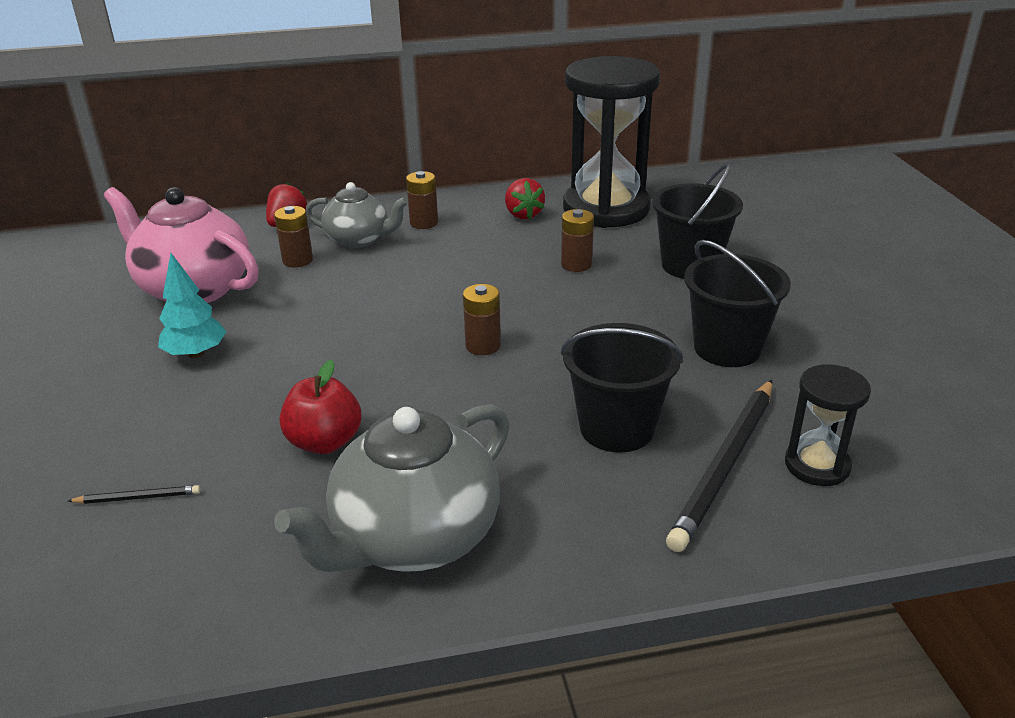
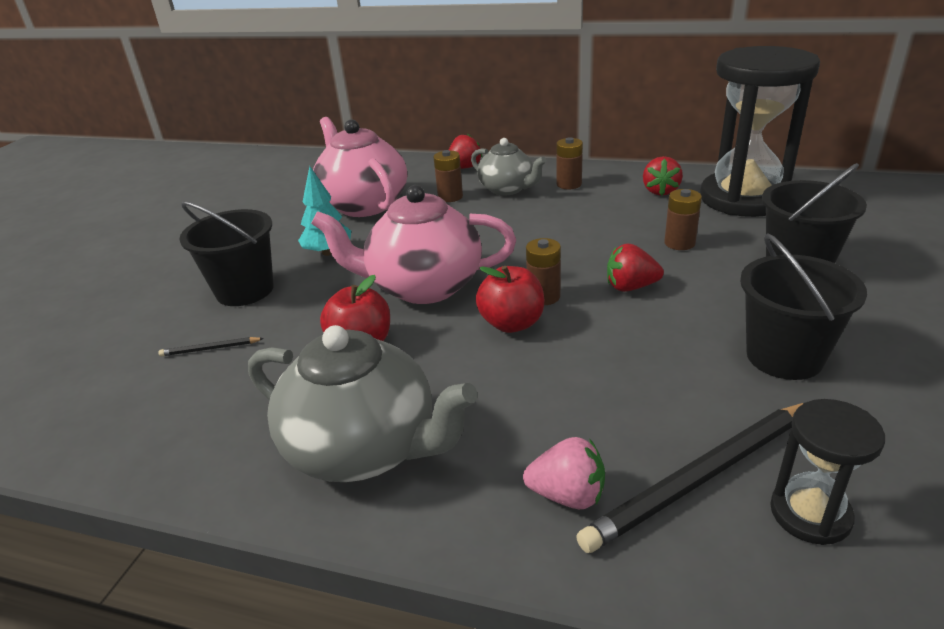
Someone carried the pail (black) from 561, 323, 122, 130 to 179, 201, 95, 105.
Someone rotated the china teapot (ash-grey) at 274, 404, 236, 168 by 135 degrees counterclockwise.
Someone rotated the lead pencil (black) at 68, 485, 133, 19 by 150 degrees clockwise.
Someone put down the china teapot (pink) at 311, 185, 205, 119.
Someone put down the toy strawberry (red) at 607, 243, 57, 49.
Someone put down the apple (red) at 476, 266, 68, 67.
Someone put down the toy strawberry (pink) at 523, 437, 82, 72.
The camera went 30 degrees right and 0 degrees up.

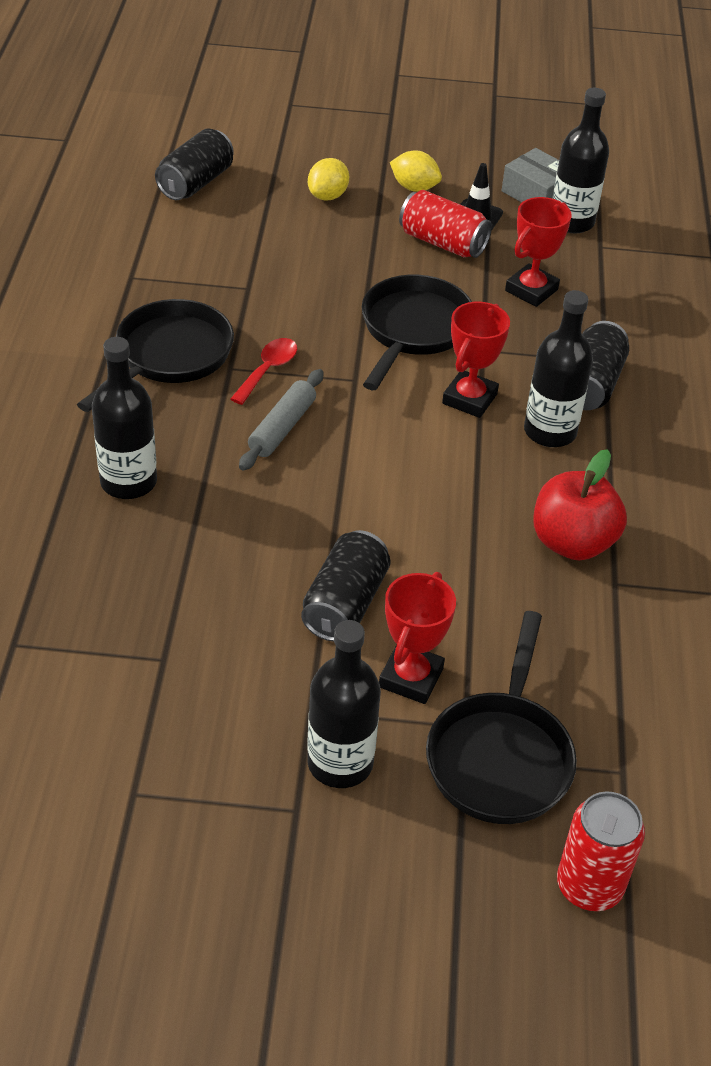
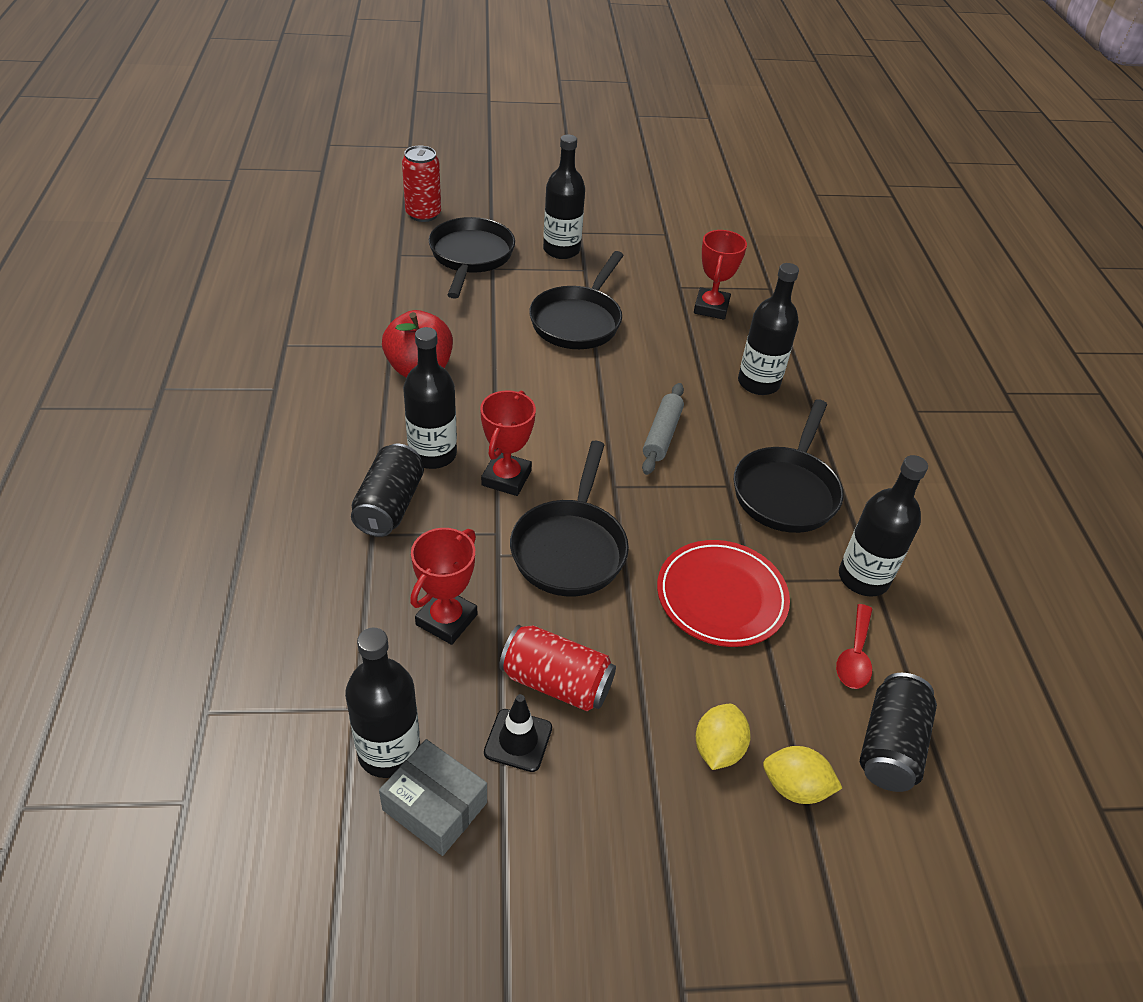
Someone carried the citrus fruit (yellow) from 390, 150, 52, 42 to 763, 746, 79, 58.
Someone carried the teaspoon (red) from 230, 338, 67, 67 to 836, 604, 36, 85.
Someone swapped the soda can (black) at 301, 530, 90, 111 for the pan (black) at 529, 251, 95, 98.
Someone carried the trophy (red) from 379, 572, 77, 132 to 694, 230, 53, 90.
Someone put down the drink bottle (black) at 839, 455, 89, 142.
Someone put down the plate (red) at 657, 540, 133, 107.
The camera went 170 degrees right and 0 degrees up.

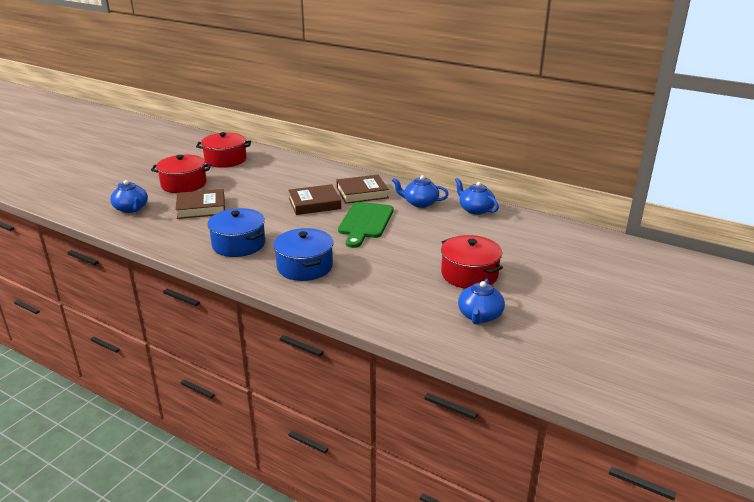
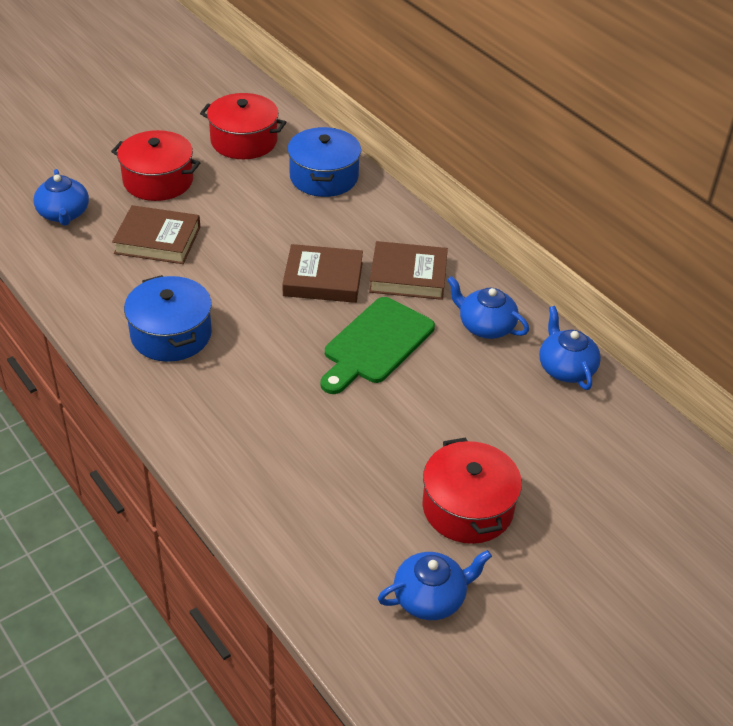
Someone carried the stockpot (royal blue) from 273, 228, 60, 53 to 287, 127, 74, 70.
Someone rotated the china teapot (royal blue) at 458, 279, 47, 46 by 150 degrees counterclockwise.
The camera went 20 degrees right and 15 degrees up.

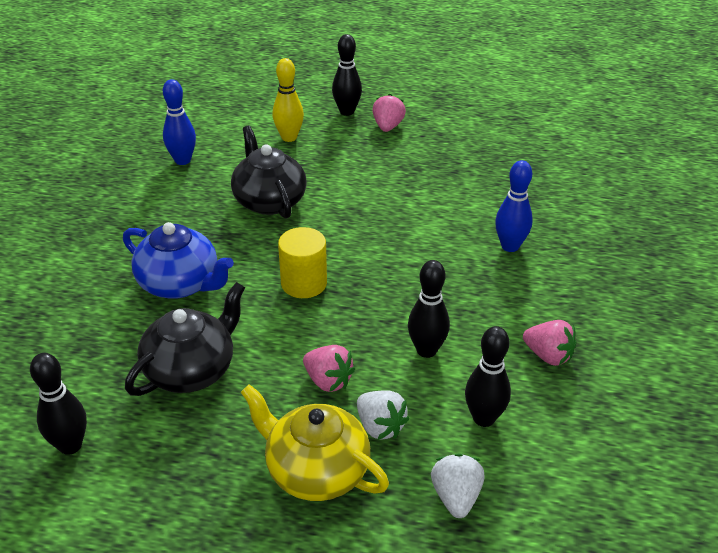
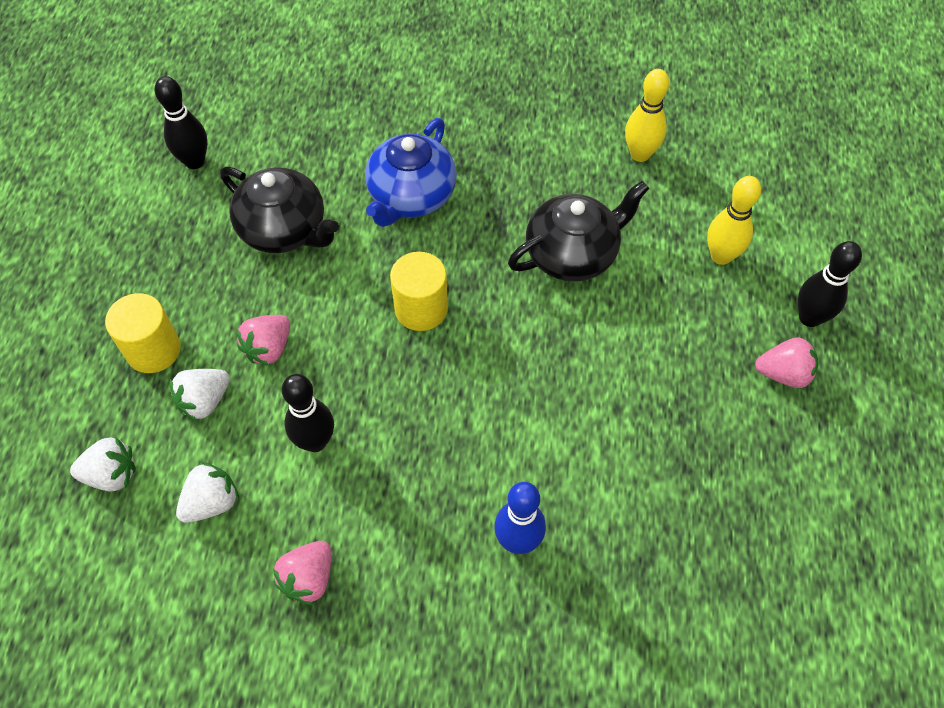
Someone repainted the bowling pin (royal blue) at 163, 79, 33, 86, which became the bowling pin (yellow) at 625, 69, 45, 93.
Someone swapped the bowling pin (black) at 465, 326, 46, 101 for the toy strawberry (white) at 176, 462, 63, 61.
Someone swapped the china teapot (yellow) at 241, 384, 148, 117 for the solid cylinder (yellow) at 105, 293, 76, 80.
The camera went 85 degrees right and 20 degrees up.

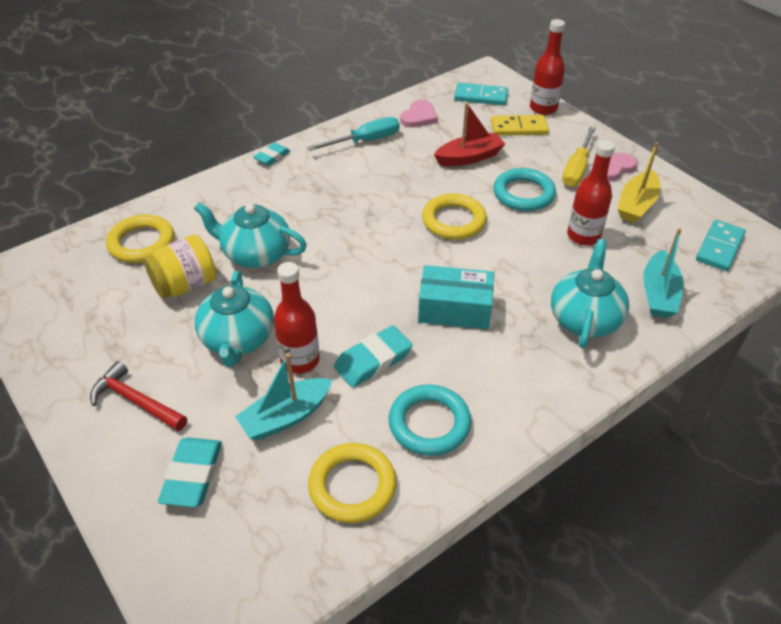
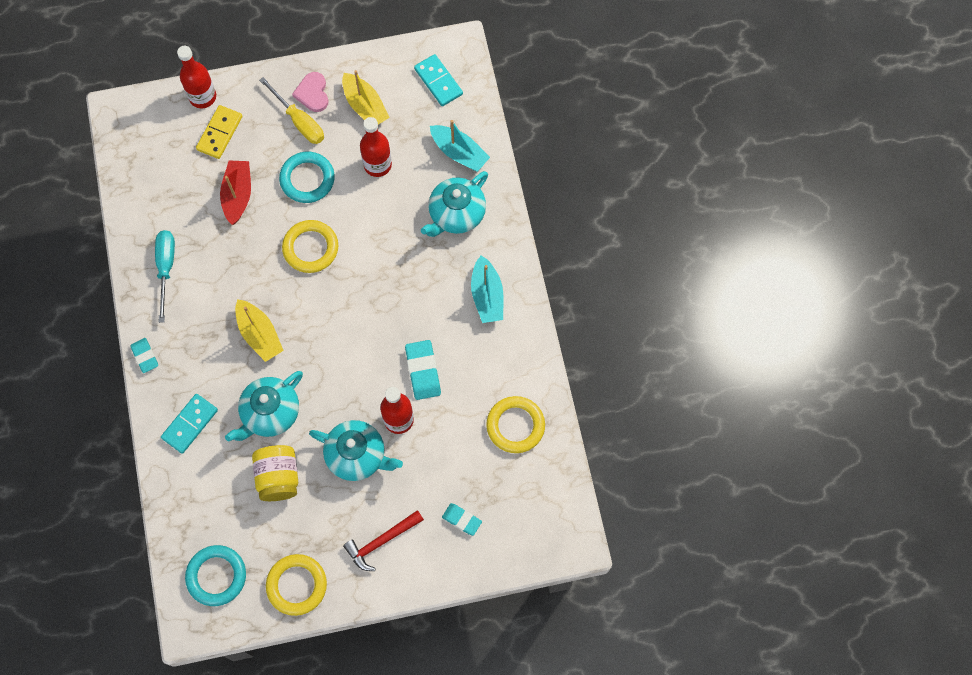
Someone carried the domino piece (teal) from 454, 83, 54, 23 to 161, 394, 57, 60.
Someone took away the love heart (pink) at 400, 100, 38, 27.
Someone carried the hoop (yellow) from 106, 215, 68, 48 to 266, 554, 61, 62.
Someone rotated the china teapot (teal) at 551, 239, 78, 109 by 90 degrees counterclockwise.
Someone took away the package (teal) at 418, 265, 76, 64.
Someone carried the toy boat (teal) from 235, 353, 97, 88 to 471, 255, 32, 68.
Someone carried the hoop (teal) from 388, 384, 83, 72 to 185, 545, 61, 61.
Someone scaled the pencil eraser (teal) at 158, 437, 64, 70 by 0.65.
Someone put down the toy boat (yellow) at 235, 299, 49, 63.
The camera went 65 degrees left and 25 degrees up.

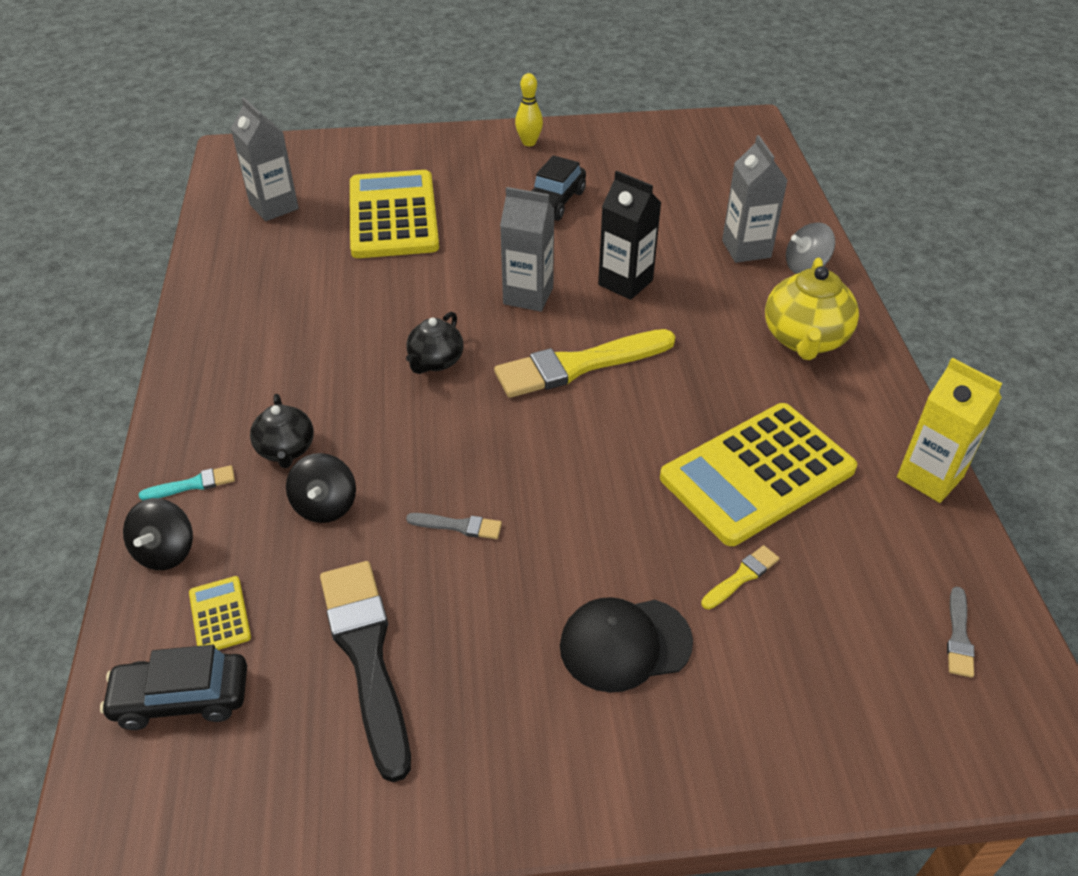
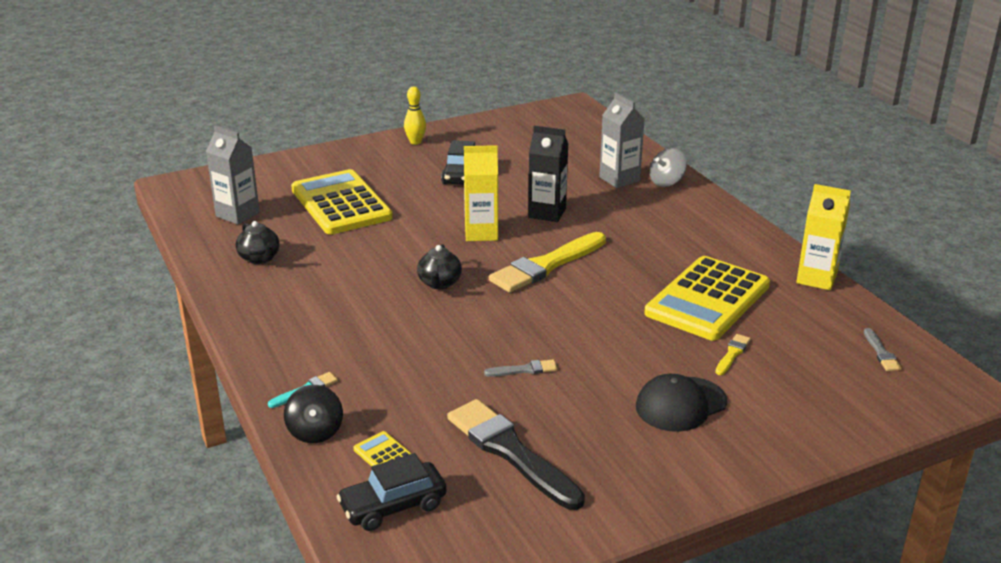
Someone repainted the carton (ash-grey) at 500, 187, 55, 125, which became the carton (yellow) at 464, 145, 34, 96.
Someone took away the china teapot (yellow) at 765, 258, 94, 102.
Someone carried the china teapot (black) from 250, 394, 64, 74 to 236, 221, 44, 43.
Someone took away the whirligig (black) at 286, 453, 70, 70.
The camera went 20 degrees left and 15 degrees down.

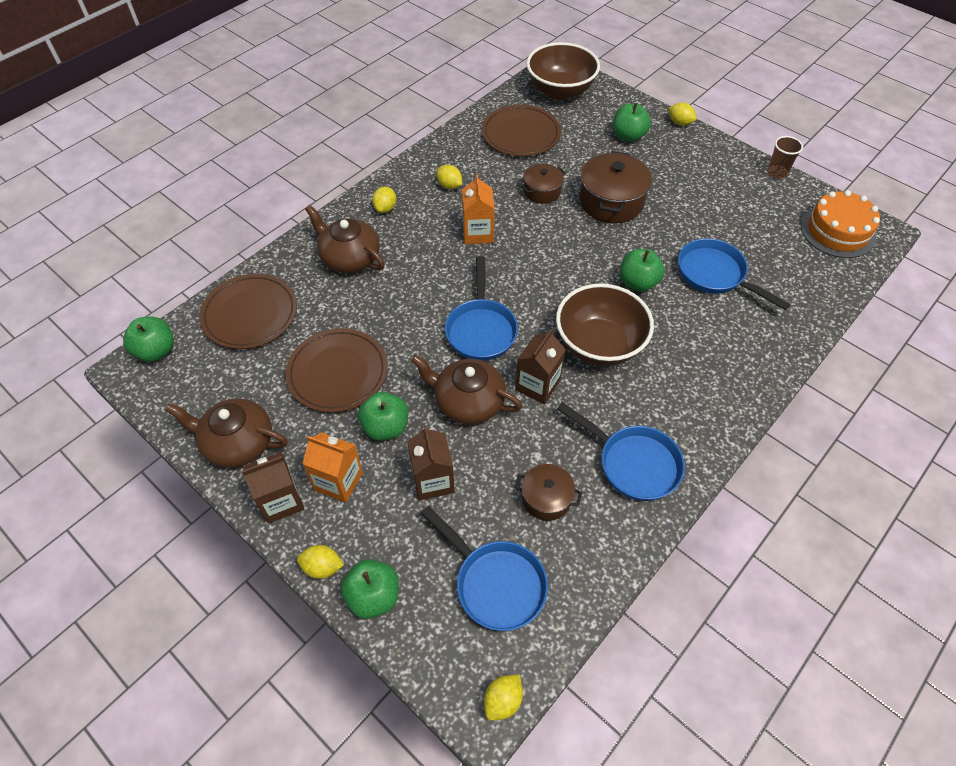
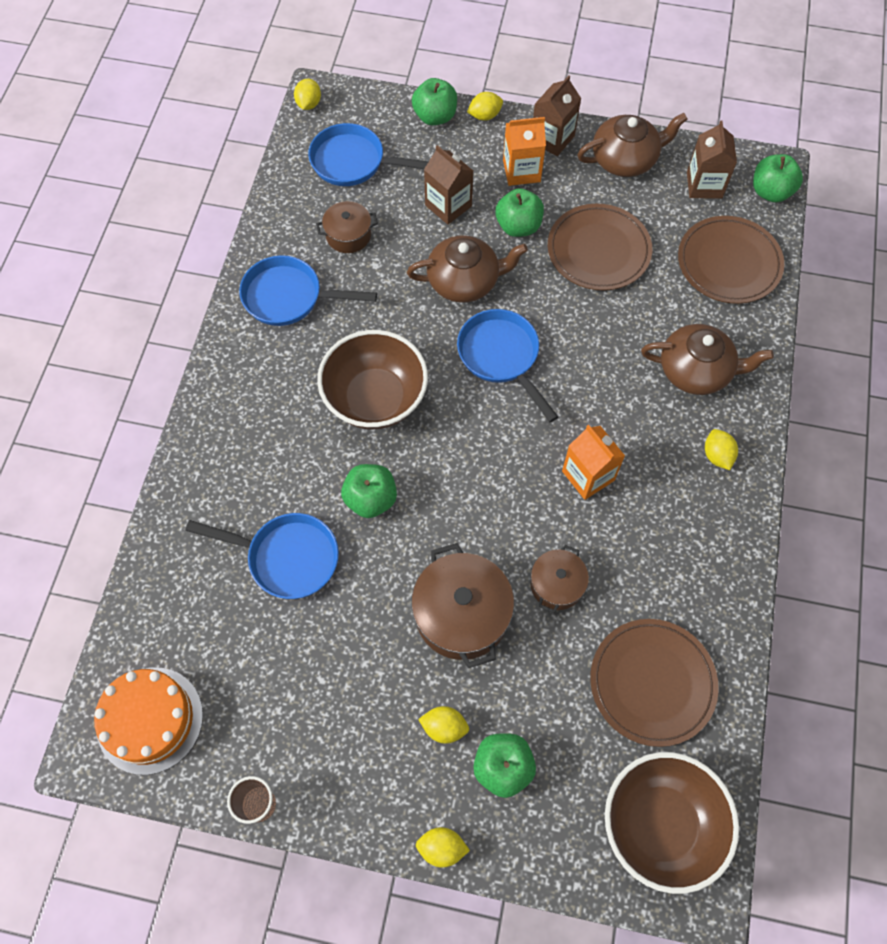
Someone carried the citrus fruit (yellow) from 436, 165, 26, 24 to 418, 706, 51, 38.
Someone carried the carton (russet) from 515, 329, 51, 75 to 687, 120, 50, 79.
The camera went 150 degrees right and 10 degrees up.

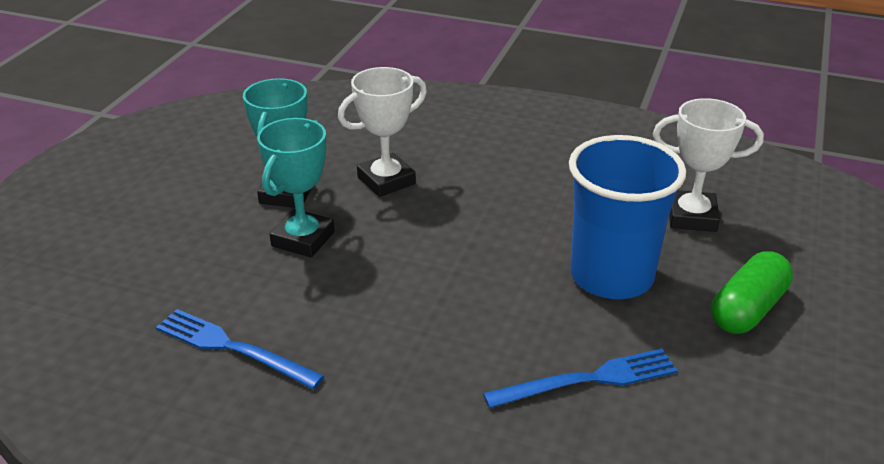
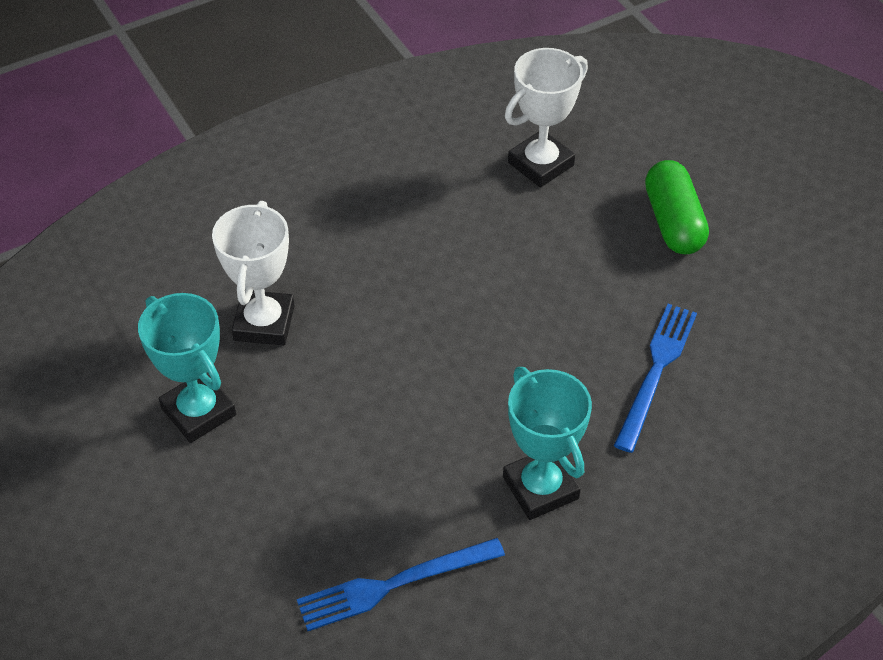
Someone carried the trophy (teal) from 257, 118, 78, 140 to 503, 367, 89, 153.
Someone took away the tumbler (royal blue) at 569, 135, 117, 164.
The camera went 50 degrees left and 15 degrees up.

